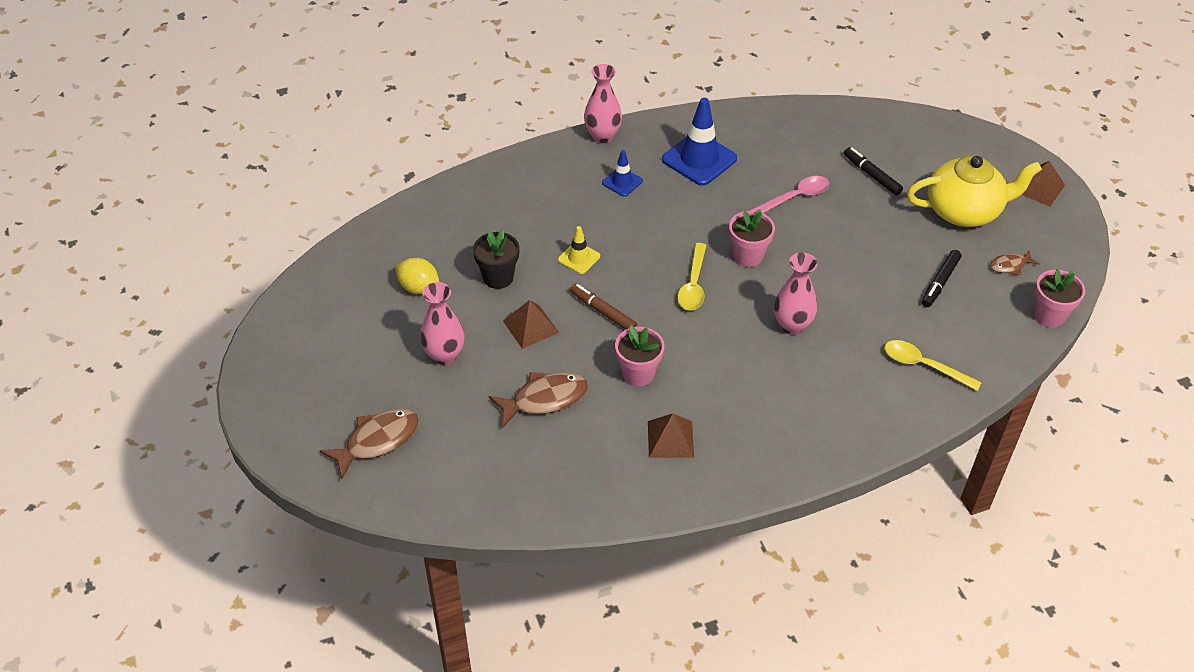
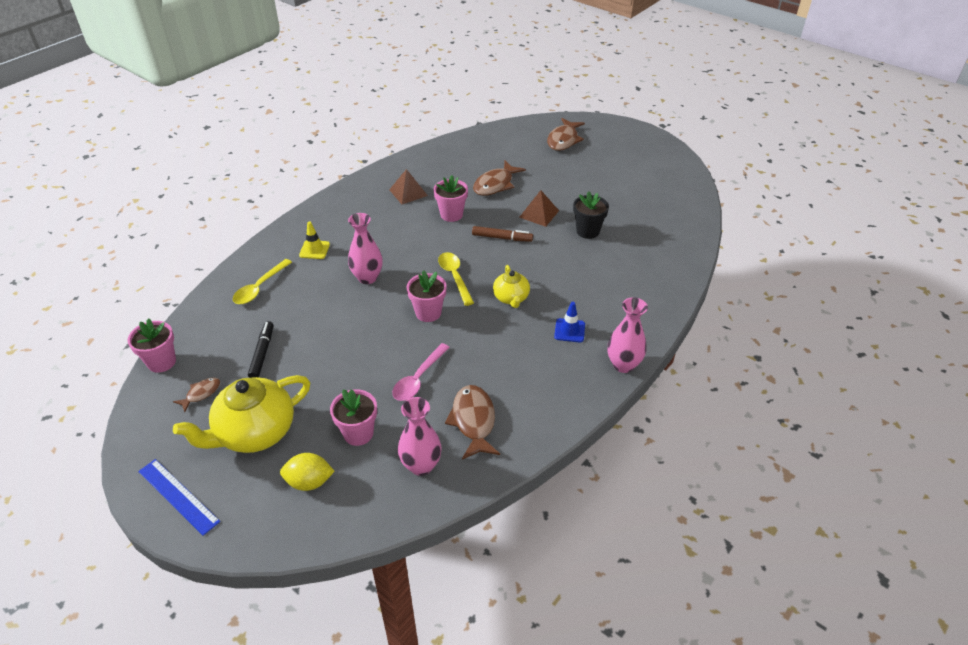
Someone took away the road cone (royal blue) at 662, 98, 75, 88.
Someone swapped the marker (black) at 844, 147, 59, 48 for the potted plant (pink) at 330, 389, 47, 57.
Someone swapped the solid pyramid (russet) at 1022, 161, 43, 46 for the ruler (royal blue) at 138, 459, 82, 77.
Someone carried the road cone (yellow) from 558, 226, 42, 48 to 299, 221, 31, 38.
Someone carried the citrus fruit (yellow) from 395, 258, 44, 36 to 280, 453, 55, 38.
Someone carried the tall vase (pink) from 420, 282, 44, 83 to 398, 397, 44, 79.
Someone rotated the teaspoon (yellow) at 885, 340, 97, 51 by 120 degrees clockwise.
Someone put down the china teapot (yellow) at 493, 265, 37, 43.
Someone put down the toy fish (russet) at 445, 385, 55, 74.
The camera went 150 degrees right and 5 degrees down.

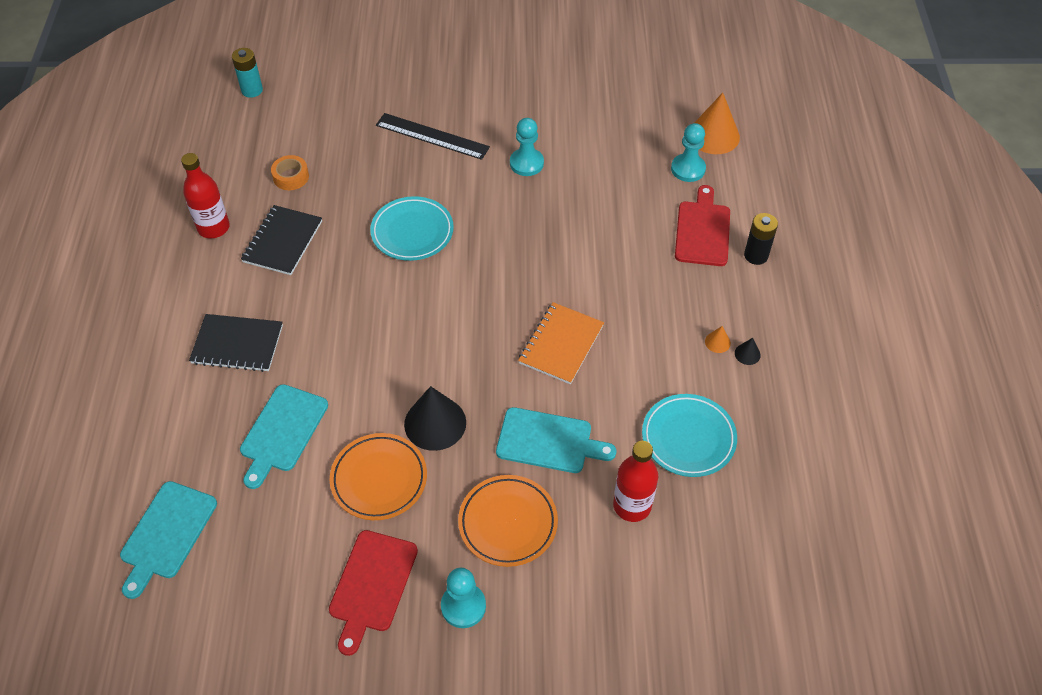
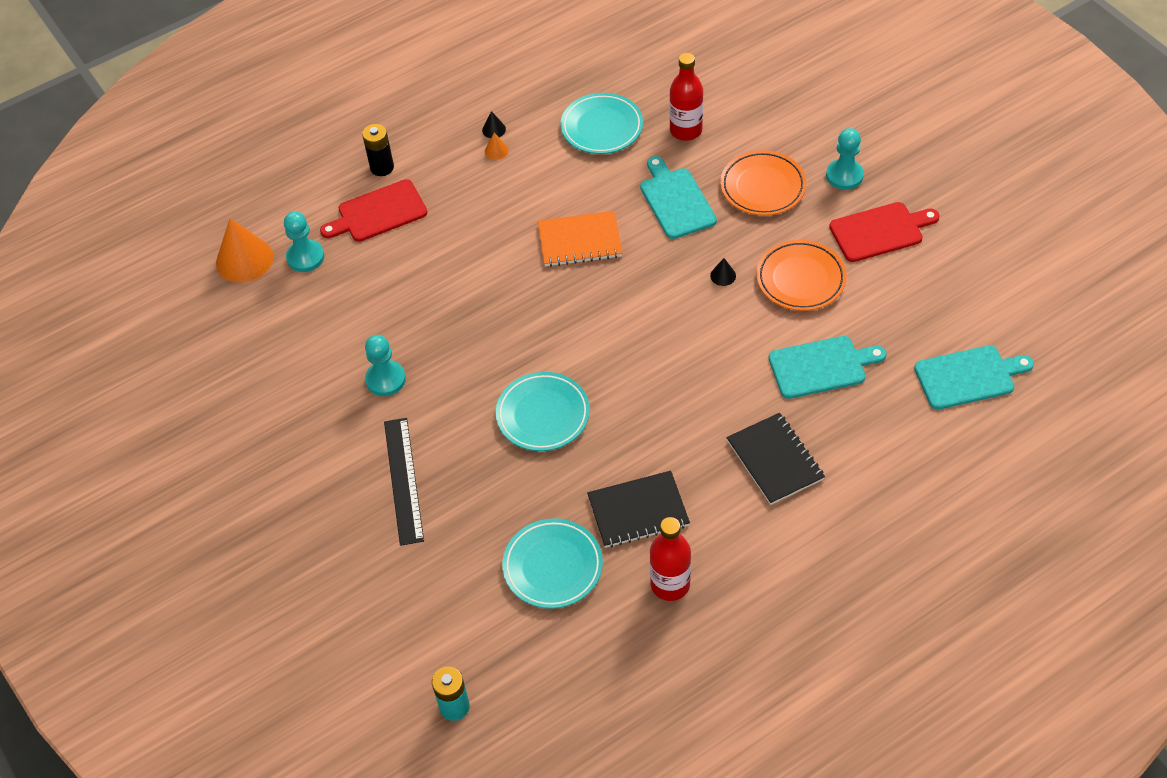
Someone swapped the tape (orange) at 271, 155, 38, 35 for the plate (teal) at 502, 518, 101, 91.
Someone scaled the solid cone (black) at 404, 386, 62, 65 by 0.43.
The camera went 120 degrees left and 0 degrees up.

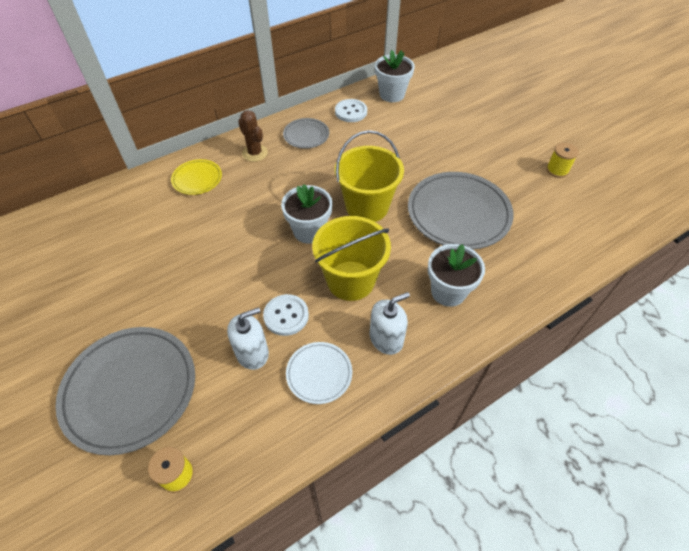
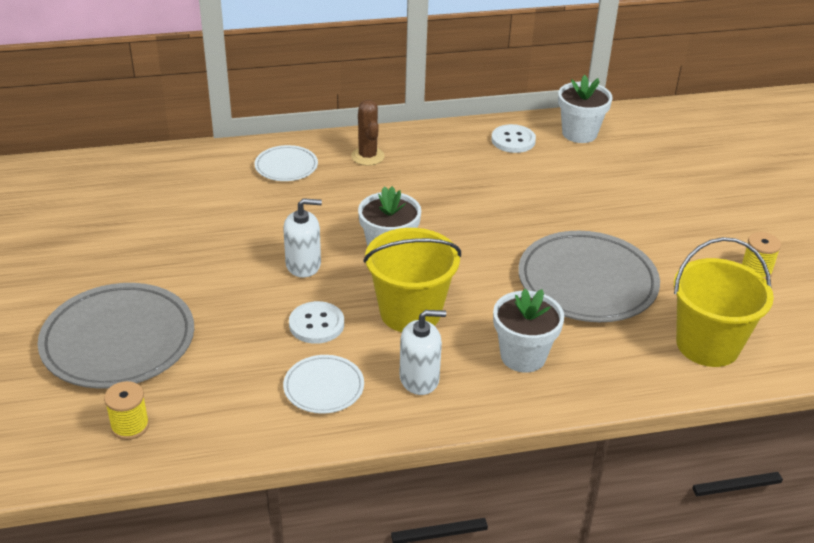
Someone took away the plate (ash-grey) at 283, 118, 46, 31.
Someone carried the pail (yellow) from 335, 130, 69, 92 to 674, 237, 100, 130.
Someone repainted the plate (yellow) at 171, 159, 51, 36, which became the plate (white) at 255, 145, 63, 36.
Someone carried the soap dispenser (white) from 227, 307, 42, 63 to 283, 198, 39, 80.
The camera went 20 degrees right and 15 degrees down.

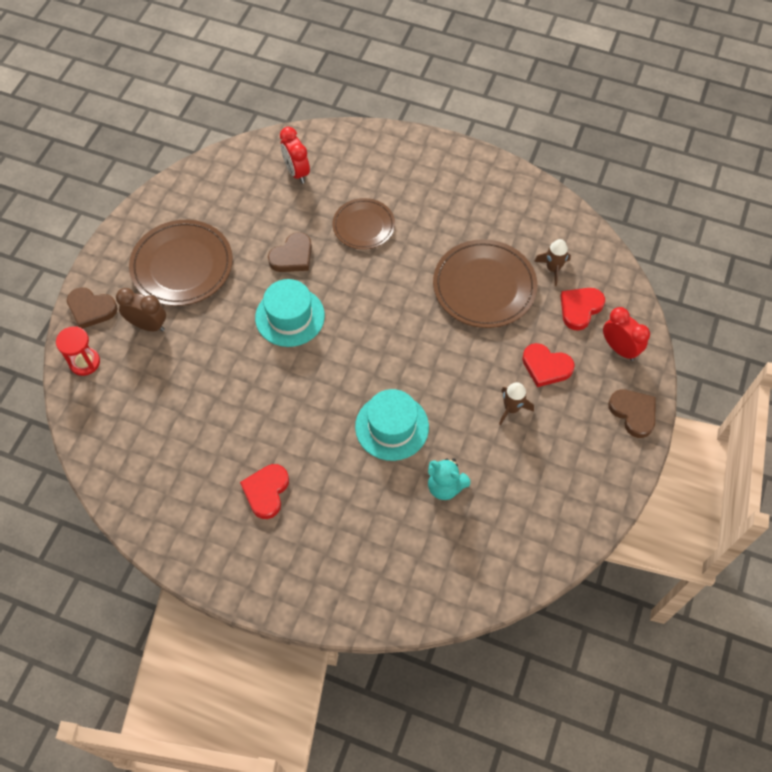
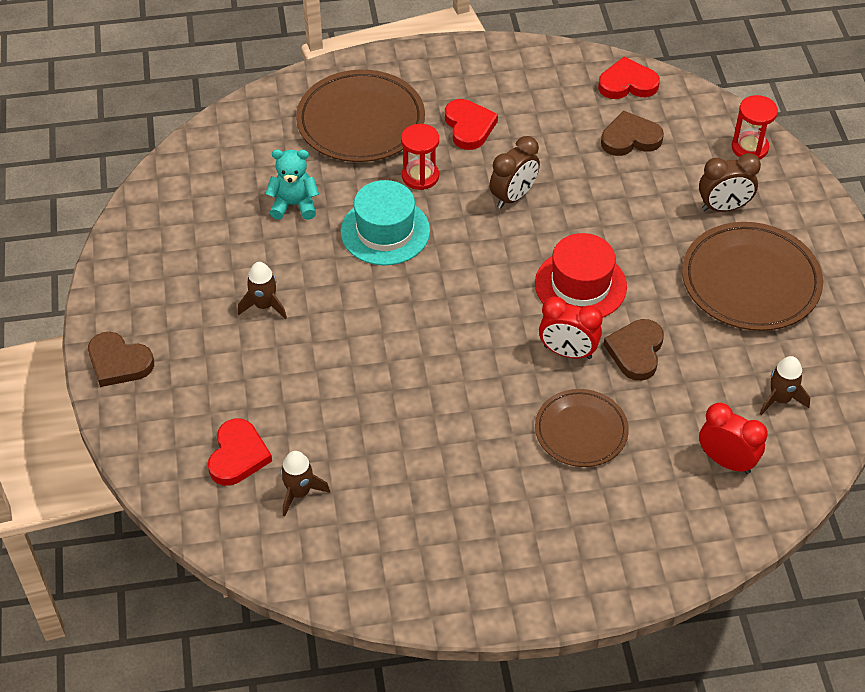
Someone carried the plate (russet) from 433, 239, 104, 89 to 296, 70, 129, 92.
Someone repainted the top hat (teal) at 255, 279, 70, 68, which became the top hat (red) at 535, 233, 92, 84.
Someone carried the love heart (russet) from 67, 287, 51, 42 to 601, 110, 63, 46.
Someone carried the alarm clock (red) from 603, 307, 47, 54 to 539, 297, 64, 62.
Someone carried the love heart (red) from 522, 343, 53, 44 to 598, 57, 62, 42.
Someone put down the hourglass (red) at 401, 124, 38, 66.
Someone put down the alarm clock (russet) at 489, 136, 51, 73.
Someone put down the toy rocket (russet) at 760, 356, 50, 59.
The camera went 150 degrees right and 10 degrees down.

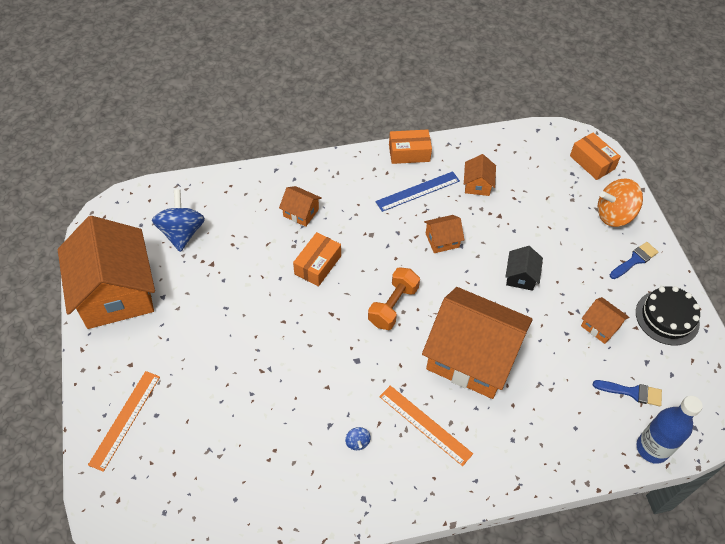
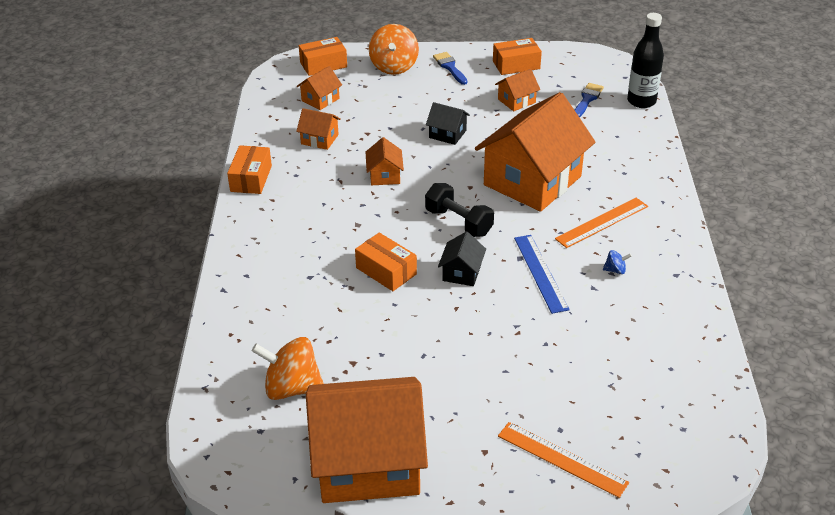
Someone carried the ruler (royal blue) from 375, 171, 85, 41 to 514, 235, 56, 79.
Someone carried the toy house (orange) from 279, 186, 43, 41 to 297, 66, 45, 44.
Someone repainted the whirligig (royal blue) at 152, 190, 53, 62, which became the whirligig (orange) at 252, 337, 72, 63.
Someone repainted the dumbbell (orange) at 368, 267, 52, 63, which became the dumbbell (black) at 425, 183, 69, 54.
Someone swapped the cake (black) at 636, 286, 64, 60 for the package (orange) at 493, 38, 49, 37.
Someone repainted the drink bottle (royal blue) at 636, 396, 67, 68, which became the drink bottle (black) at 627, 13, 37, 95.
Someone put down the toy house (black) at 438, 231, 48, 55.
The camera went 75 degrees left and 15 degrees down.

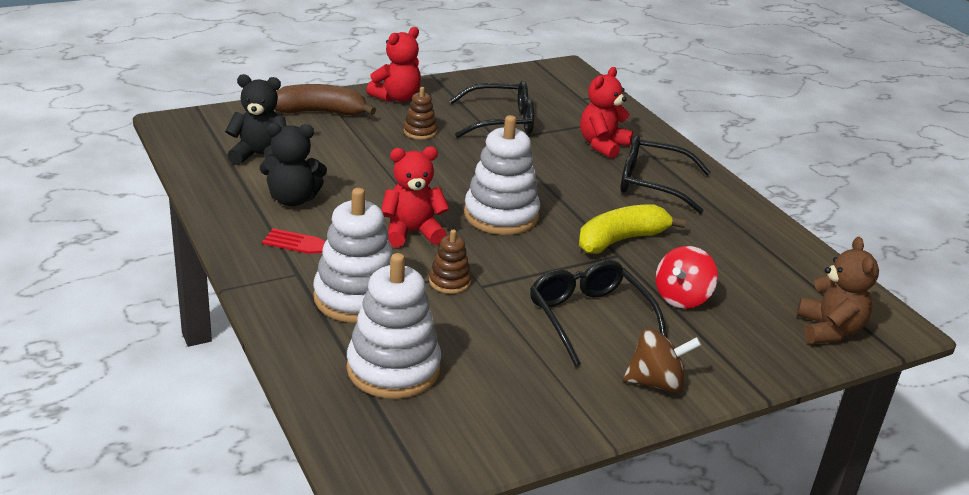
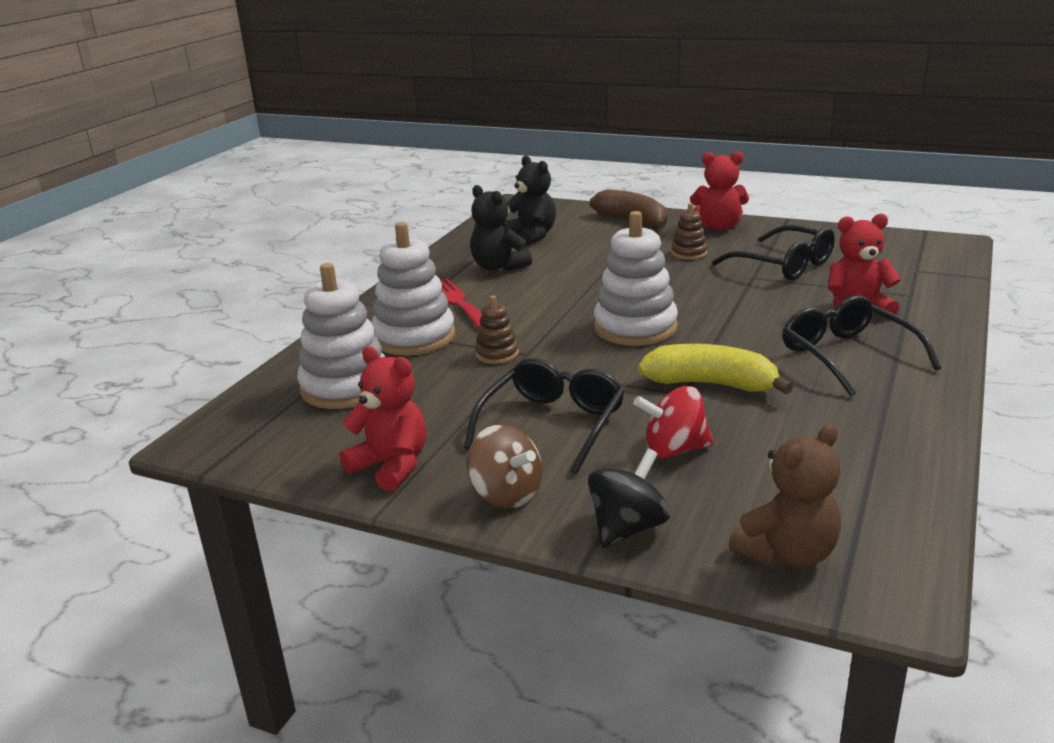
Someone carried the teddy bear (red) from 381, 146, 69, 101 to 340, 346, 86, 145.
Someone put down the whirligig (black) at 588, 449, 82, 99.
The camera went 55 degrees right and 5 degrees down.

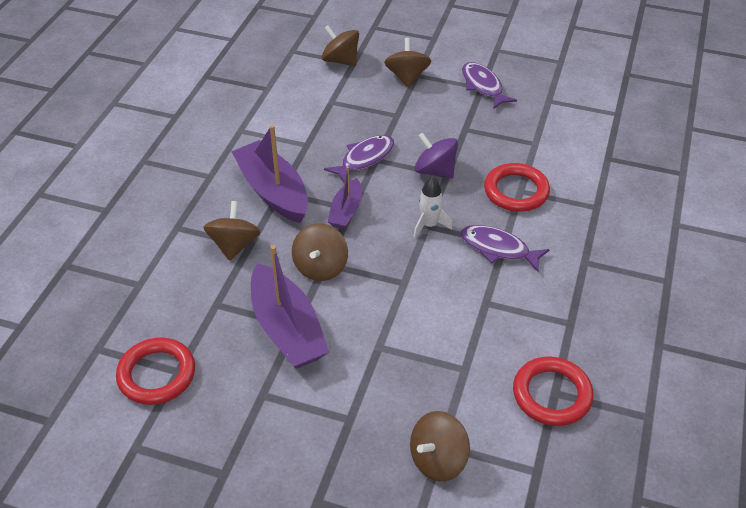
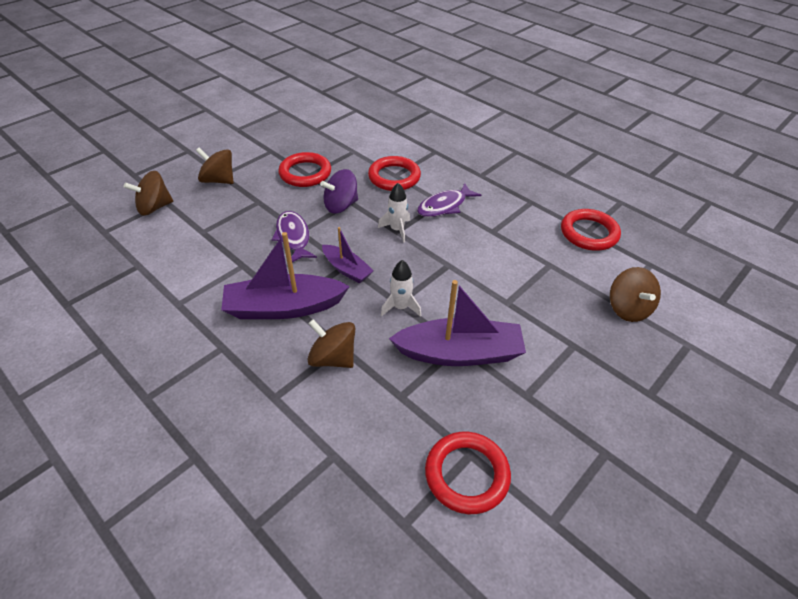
Someone took away the toy fish (violet) at 462, 62, 55, 47.
Someone swapped the whirligig (russet) at 292, 223, 56, 58 for the toy rocket (white) at 381, 260, 40, 57.
Someone put down the hoop (red) at 278, 152, 53, 35.
The camera went 65 degrees left and 0 degrees up.

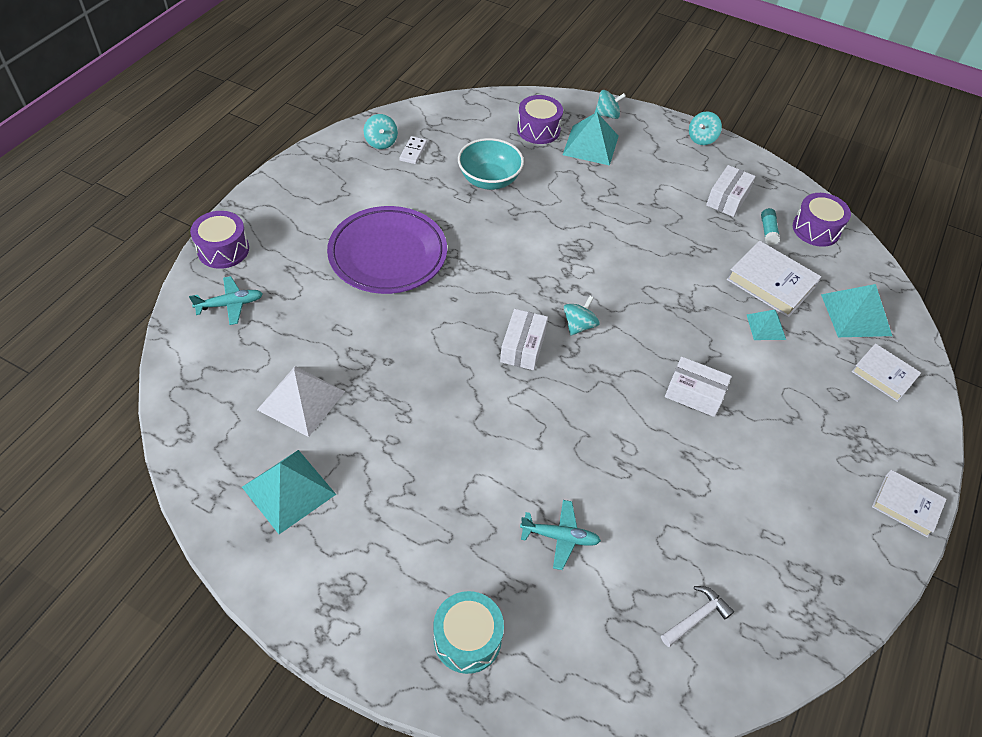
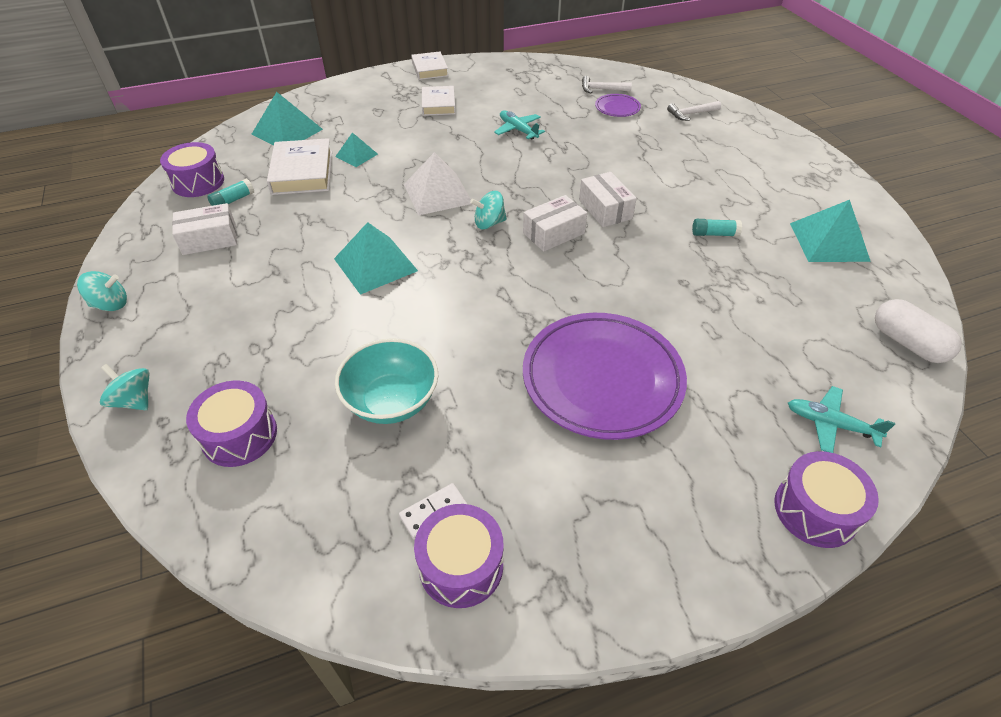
Someone carried the solid pyramid (teal) from 563, 112, 56, 54 to 334, 222, 84, 73.
Someone swapped the whirligig (teal) at 364, 114, 34, 35 for the snare drum (violet) at 414, 504, 90, 104.
Someone carried the book (white) from 852, 343, 69, 59 to 422, 86, 34, 30.
Someone carried the package (white) from 665, 357, 67, 60 to 579, 172, 58, 55.
Someone carried the solid pyramid (white) from 257, 366, 88, 71 to 404, 152, 68, 64.
Someone carried the toy plane (teal) from 520, 500, 81, 70 to 494, 110, 51, 30.
Someone took away the snare drum (teal) at 433, 591, 71, 83.
Someone put down the plate (violet) at 595, 94, 46, 23.
Someone put down the claw hammer (white) at 667, 101, 54, 20.
Someone put down the glue (teal) at 692, 219, 50, 18.
Someone put down the pill shape (white) at 875, 299, 87, 64.
The camera went 135 degrees left and 5 degrees down.

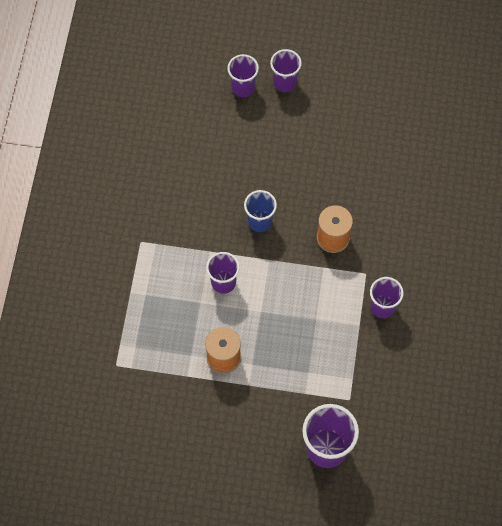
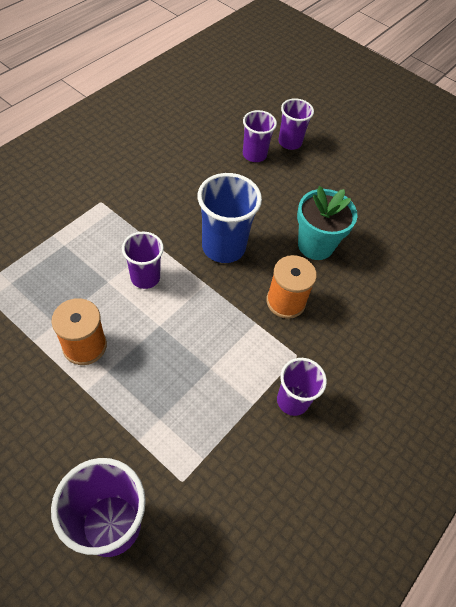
Someone carried the tumbler (violet) from 270, 49, 32, 43 to 243, 110, 34, 52.
Someone scaled the tumbler (royal blue) at 244, 190, 33, 42 by 1.58.
Someone put down the potted plant (teal) at 297, 186, 60, 74.
The camera went 25 degrees right and 10 degrees down.

